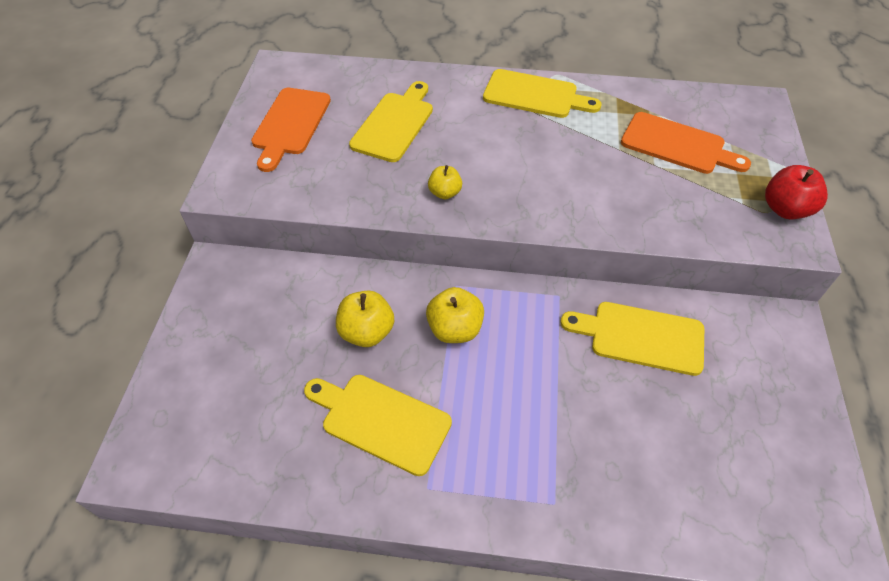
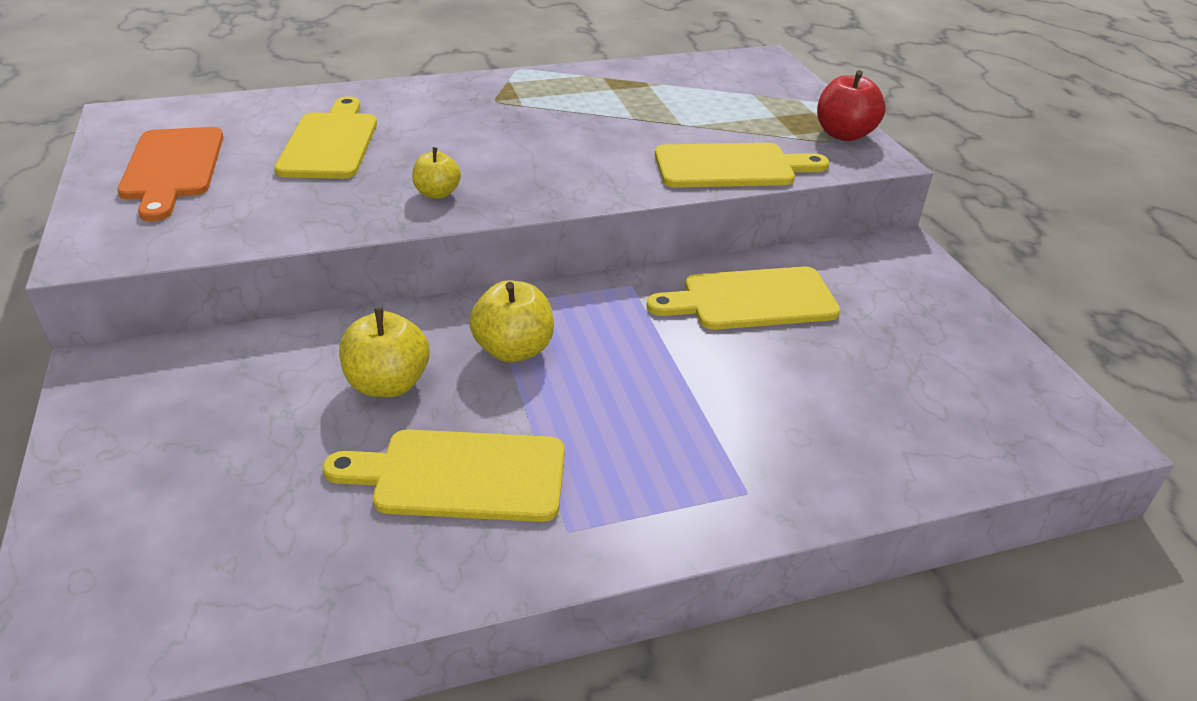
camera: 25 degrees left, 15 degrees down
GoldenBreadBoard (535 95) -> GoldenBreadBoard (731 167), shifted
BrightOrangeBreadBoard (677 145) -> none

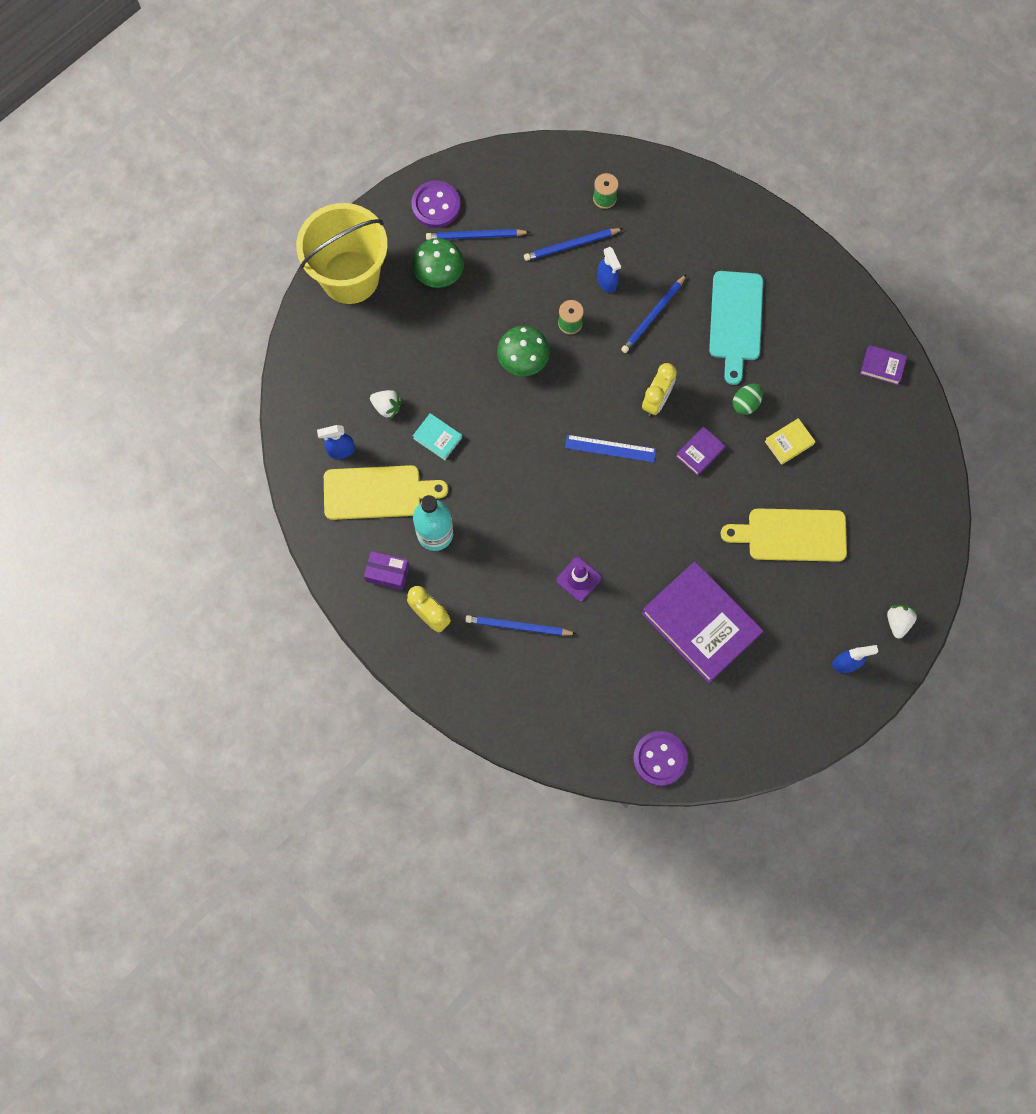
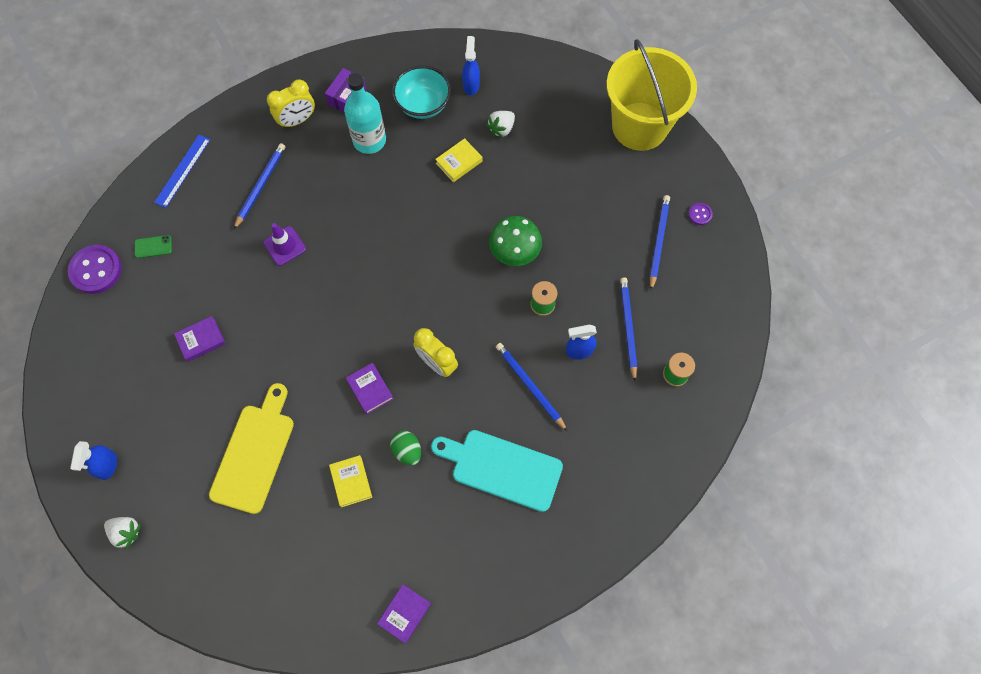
camera: 105 degrees right, 5 degrees down
PurpleButton (436 205) -> PurpleButton (700 214), x0.47
LeafGreenToadstool (439 274) -> none
TealBook (437 438) -> GoldenBook (459 162)
RoyalBlueStraightedge (610 448) -> RoyalBlueStraightedge (182 170), shifted
GoldenBreadBoard (377 492) -> TealDeepDish (423 105)
PurpleBook (700 624) -> PurpleBook (201 340), x0.43
none -> LeafGreenSmartphone (153 246)

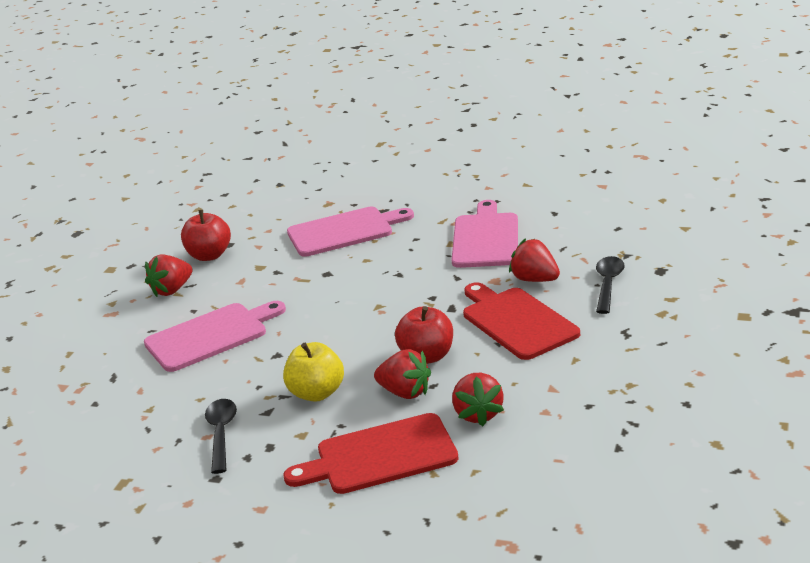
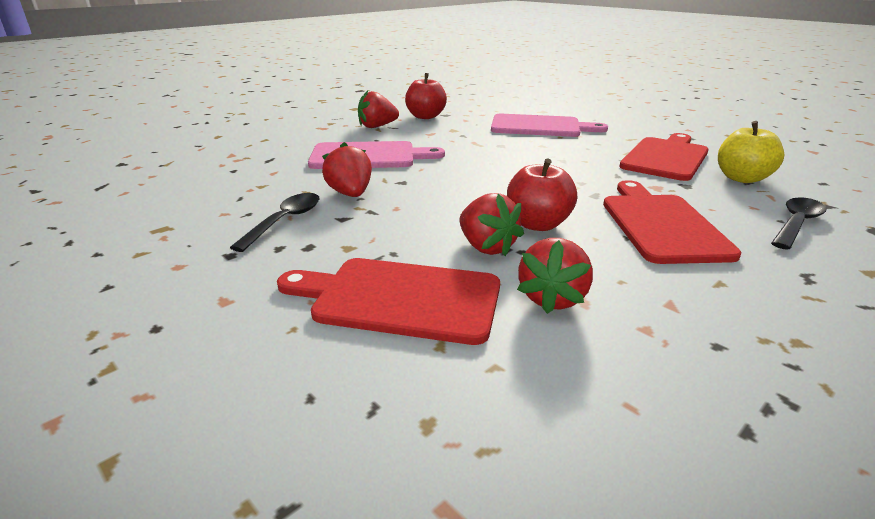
camera: 25 degrees right, 0 degrees up
PinkBreadBoard (486 238) -> ScarletBreadBoard (666 157)
ScarletToyStrawberry (535 279) -> ScarletToyStrawberry (350 194), shifted
GoldenApple (317 393) -> GoldenApple (742 178), shifted

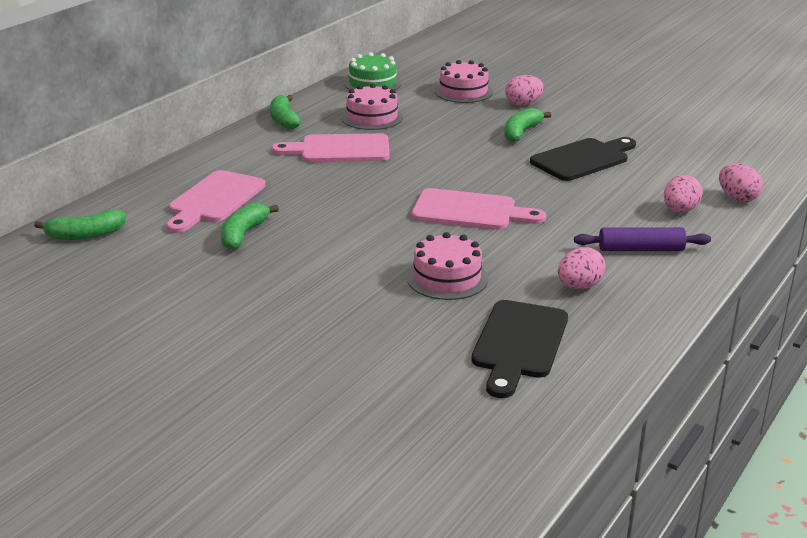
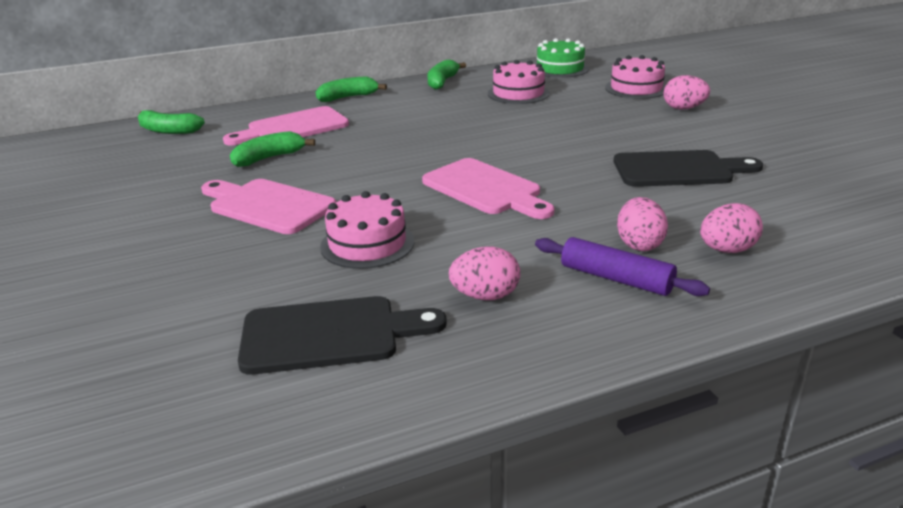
camera: 35 degrees right, 0 degrees up
LeafGreenBanana (521 132) -> LeafGreenBanana (348 97), shifted
PinkBreadBoard (339 149) -> PinkBreadBoard (267 205), shifted
PinkEggShape (737 198) -> PinkEggShape (639 244), shifted
BlackBreadBoard (519 344) -> BlackBreadBoard (329 334), 150 degrees counterclockwise

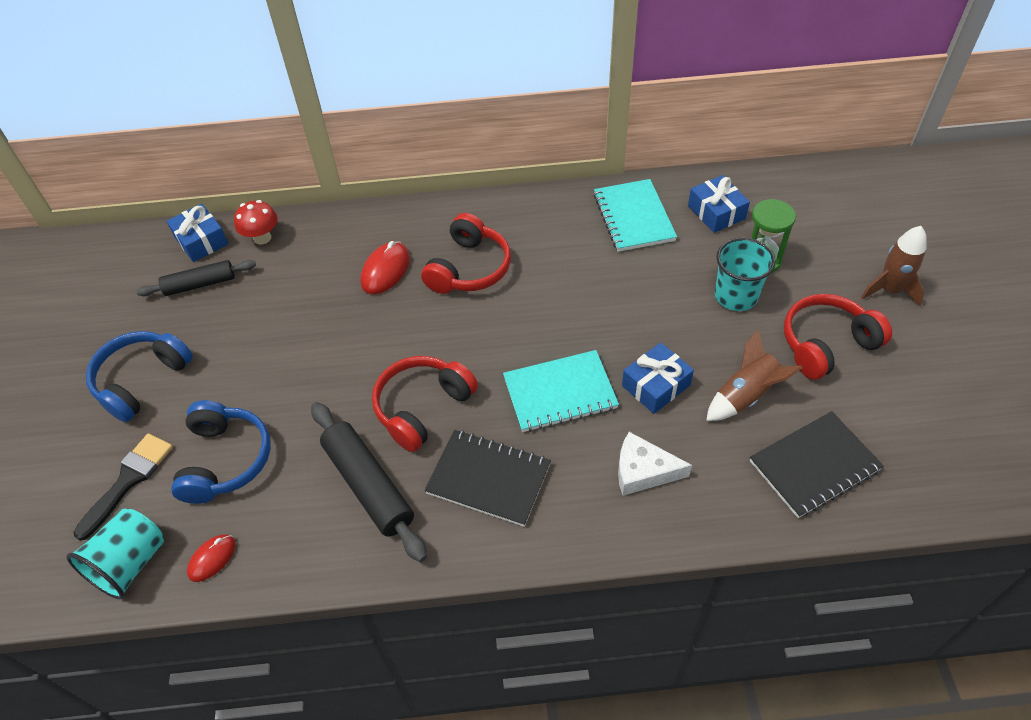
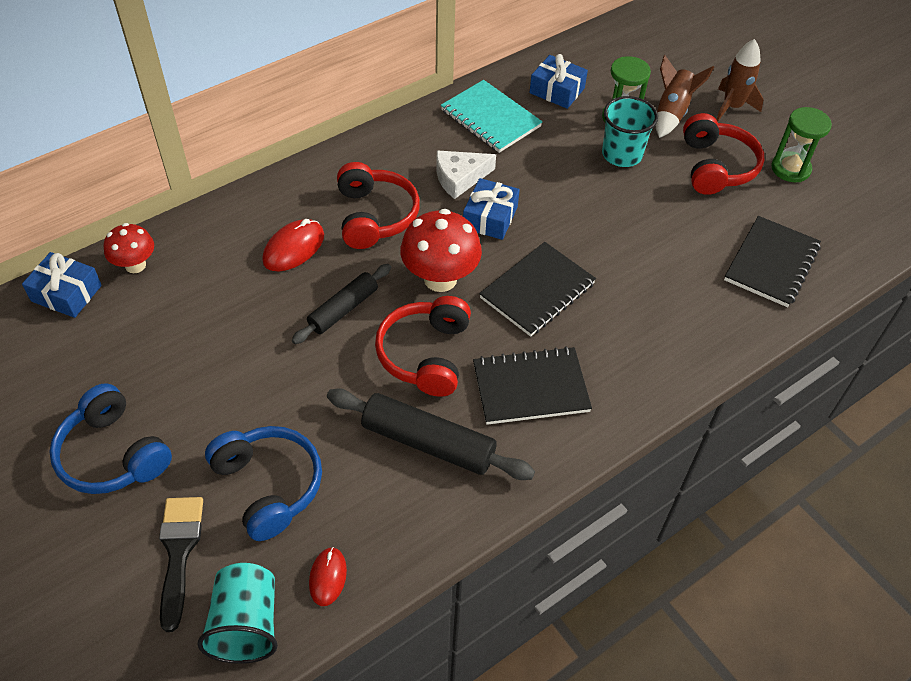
camera: 35 degrees left, 0 degrees up
ScarletComputerMouse (385 270) -> ScarletComputerMouse (294 248), 45 degrees clockwise
BlackPastryRoller (200 284) -> BlackPastryRoller (343 309), shifted
ScarletHeadphones (826 344) -> ScarletHeadphones (716 166), 150 degrees clockwise
BrownToyRocket (746 395) -> BrownToyRocket (672 113), shifted
RoyalBlueHeadphones (142 380) -> RoyalBlueHeadphones (113 454), 45 degrees counterclockwise
RoyalBluePresent (656 385) -> RoyalBluePresent (490 217), shifted
TealNotebook (560 393) -> BlackNotebook (537 291)
SnowWhitePieceOfCheese (643 471) -> SnowWhitePieceOfCheese (459 178), shifted
none -> LeafGreenHourglass (790 169)
none -> ScarletToadstool (440 279)

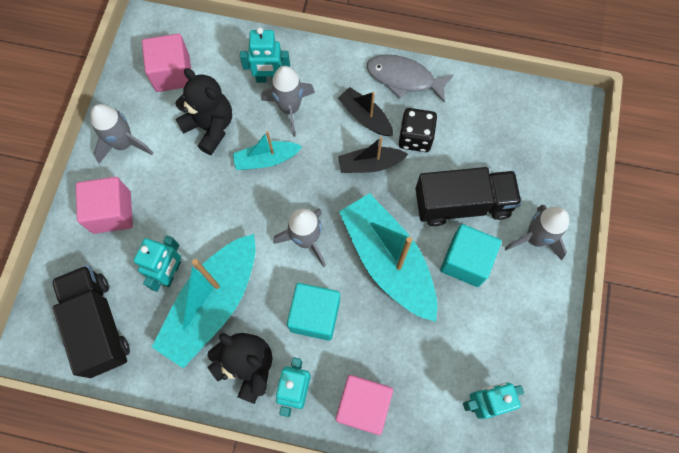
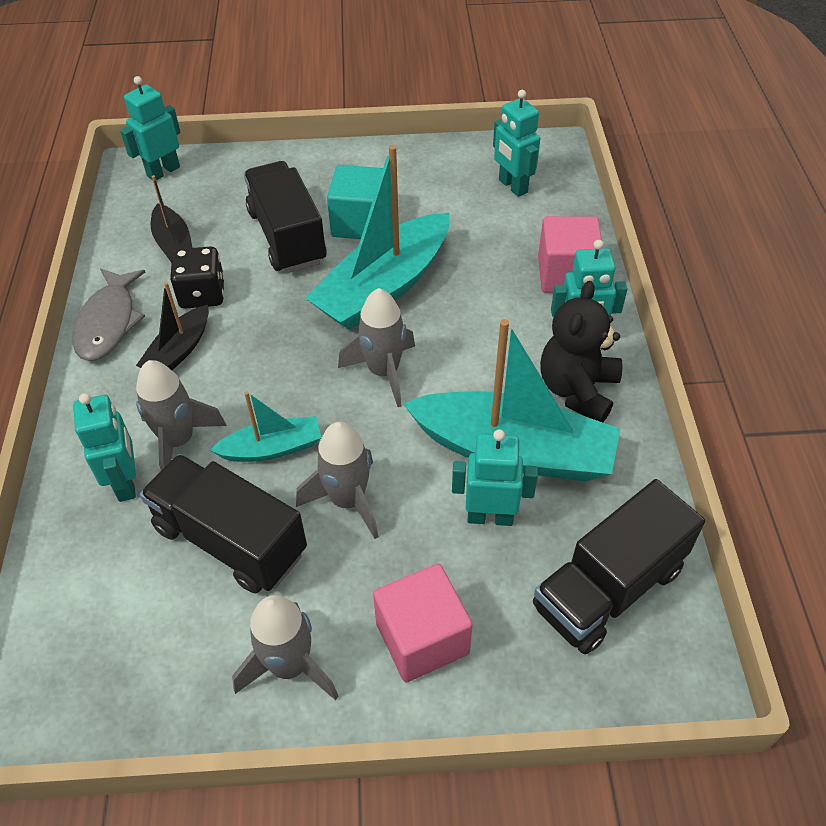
camera: 105 degrees left, 20 degrees down
PinkCube (172 73) -> none
BlackTeddyBear (210 127) -> BlackTruck (230 540)
TealSailboat (266 159) -> TealSailboat (272 448), 75 degrees counterclockwise
BlackSailboat (370 164) -> BlackSailboat (174 244), shifted
GrayToyRocket (535 238) -> GrayToyRocket (348 501), shifted
TealCube (315 315) -> none
none -> TealRobot (163 171)

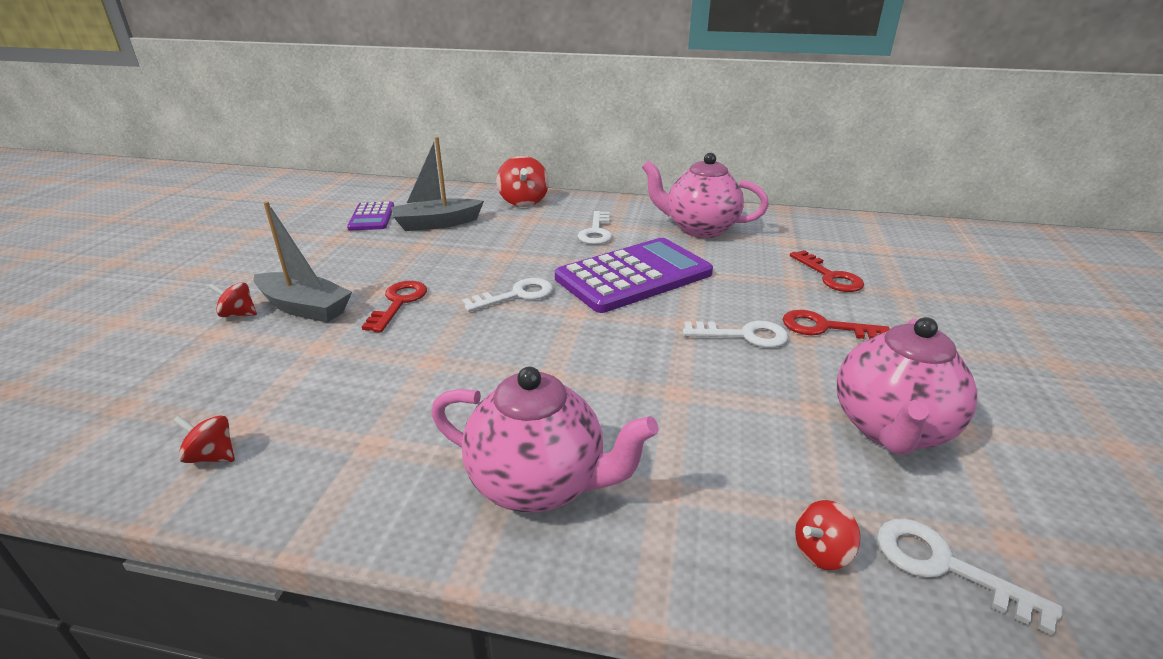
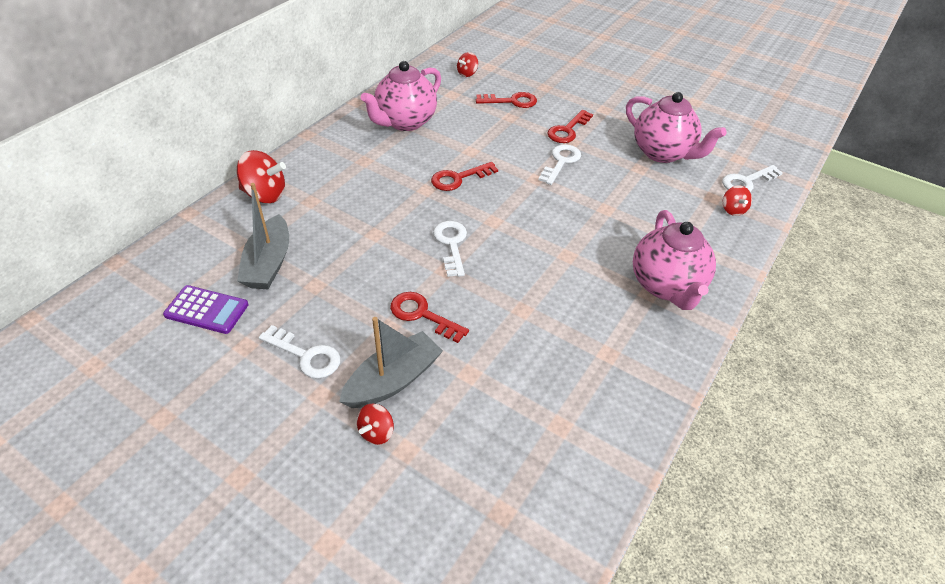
camera: 70 degrees left, 15 degrees up
SnowWhiteLatchkey (596 232) -> SnowWhiteLatchkey (306 355), shifted
PurpleCalculator (633 276) -> ScarletLatchkey (458 178)
PinkChinaTeapot (539 484) -> PinkChinaTeapot (666 286), 135 degrees clockwise
ScarletToyTop (212 456) -> ScarletToyTop (467 74), shifted

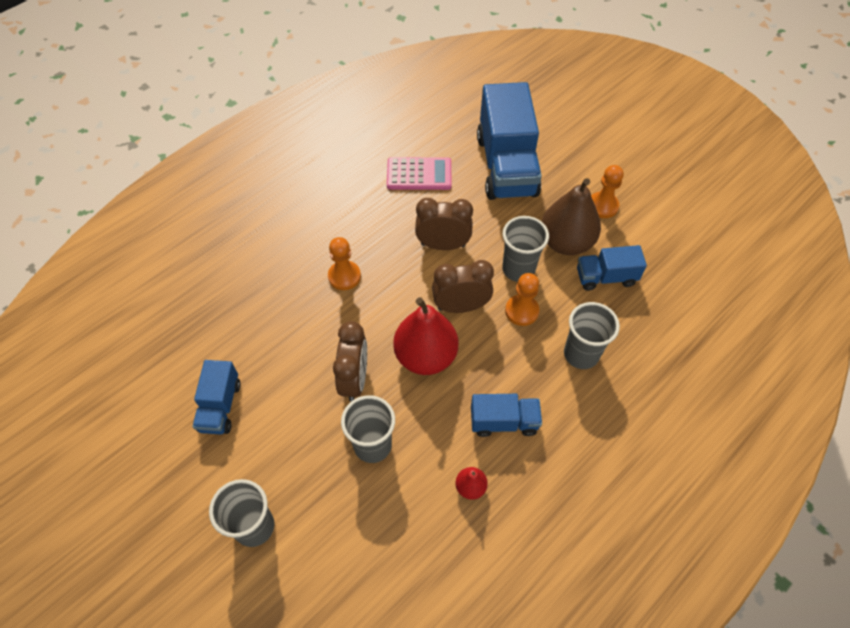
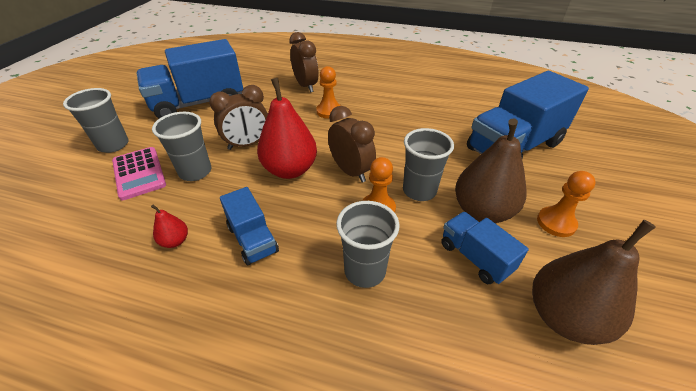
camera: 60 degrees right, 15 degrees down
PinkCalculator (419 174) -> PinkCalculator (139 173), shifted
BrownBedsideClock (443 245) -> BrownBedsideClock (306 86), shifted
RoyalBlueTruck (220 406) -> RoyalBlueTruck (199 103), x1.95
none -> BrownToyPear (564 317)

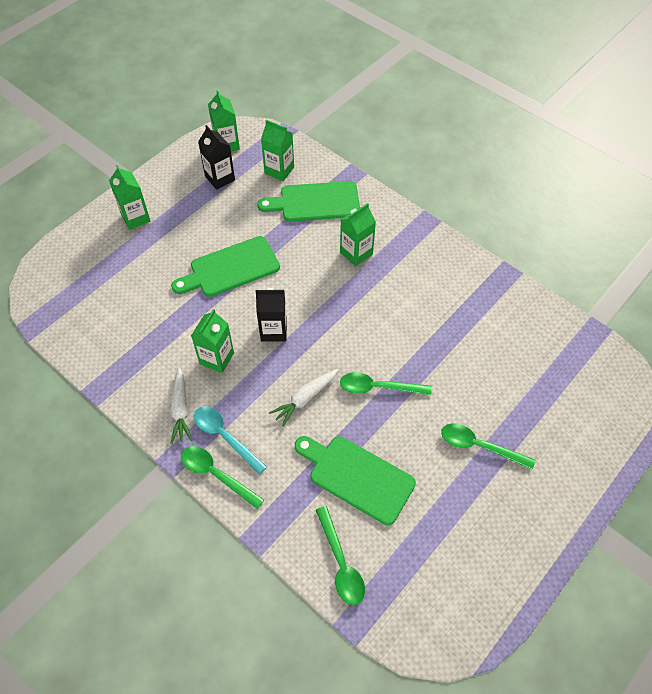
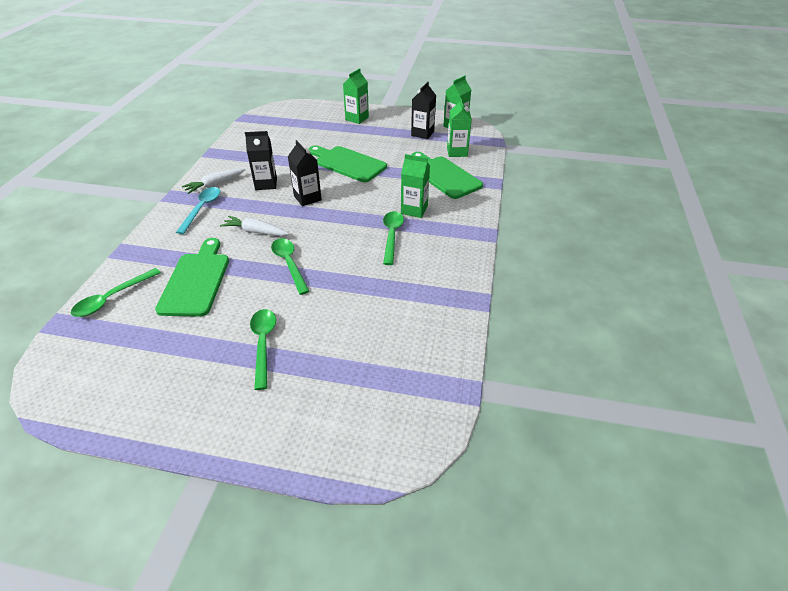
camera: 60 degrees right, 15 degrees down
LeafGreenMilkCarton (216 358) -> BlackMilkCarton (266 184)
LeafGreenTeaspoon (216 474) -> LeafGreenTeaspoon (392 236), shifted

